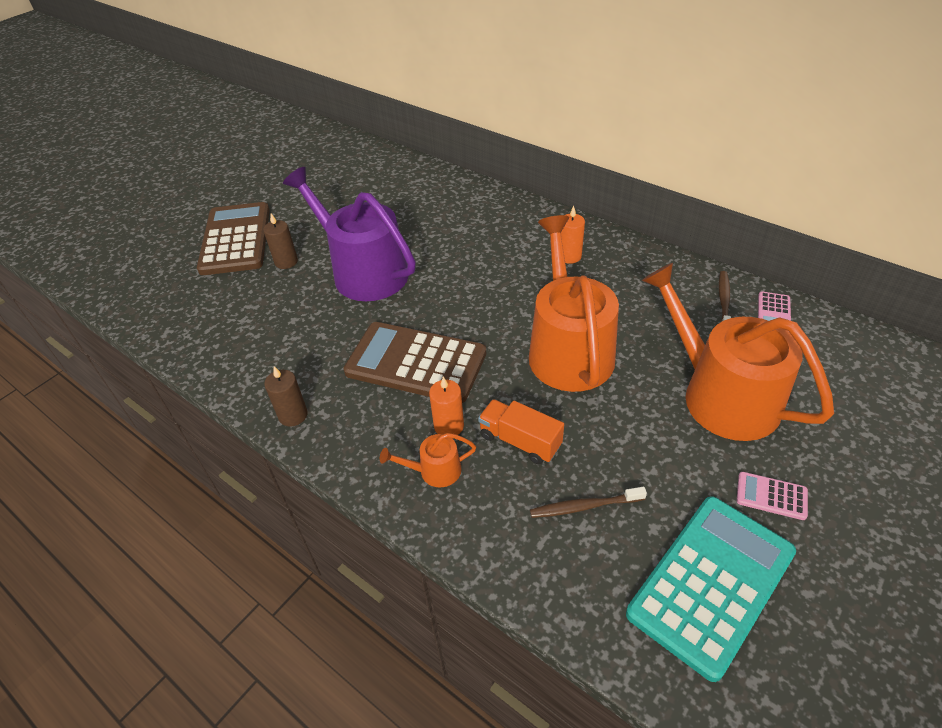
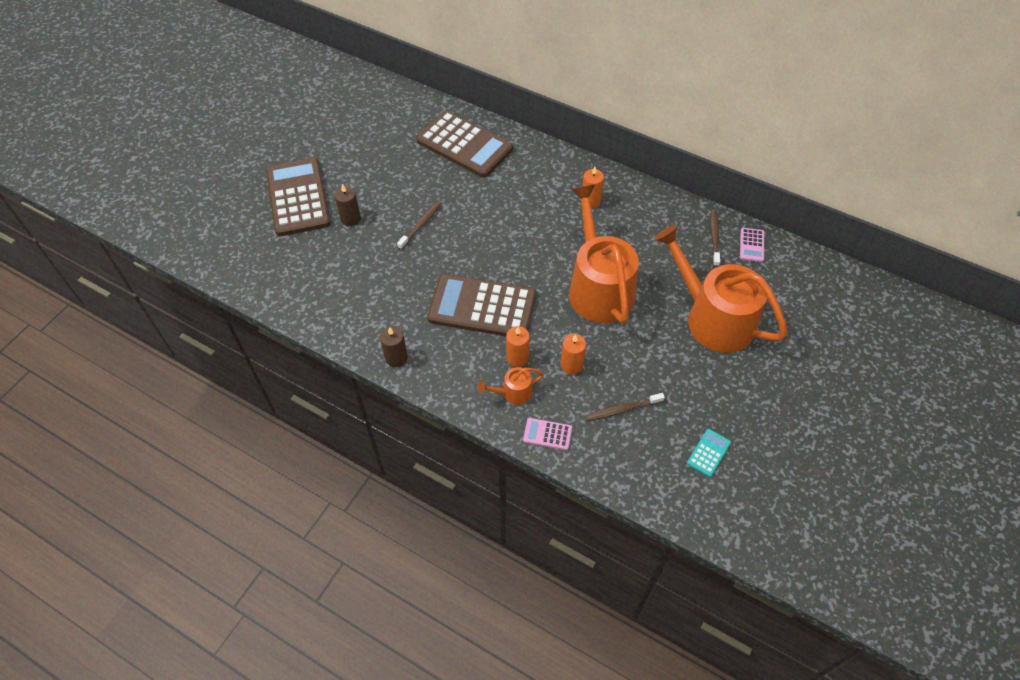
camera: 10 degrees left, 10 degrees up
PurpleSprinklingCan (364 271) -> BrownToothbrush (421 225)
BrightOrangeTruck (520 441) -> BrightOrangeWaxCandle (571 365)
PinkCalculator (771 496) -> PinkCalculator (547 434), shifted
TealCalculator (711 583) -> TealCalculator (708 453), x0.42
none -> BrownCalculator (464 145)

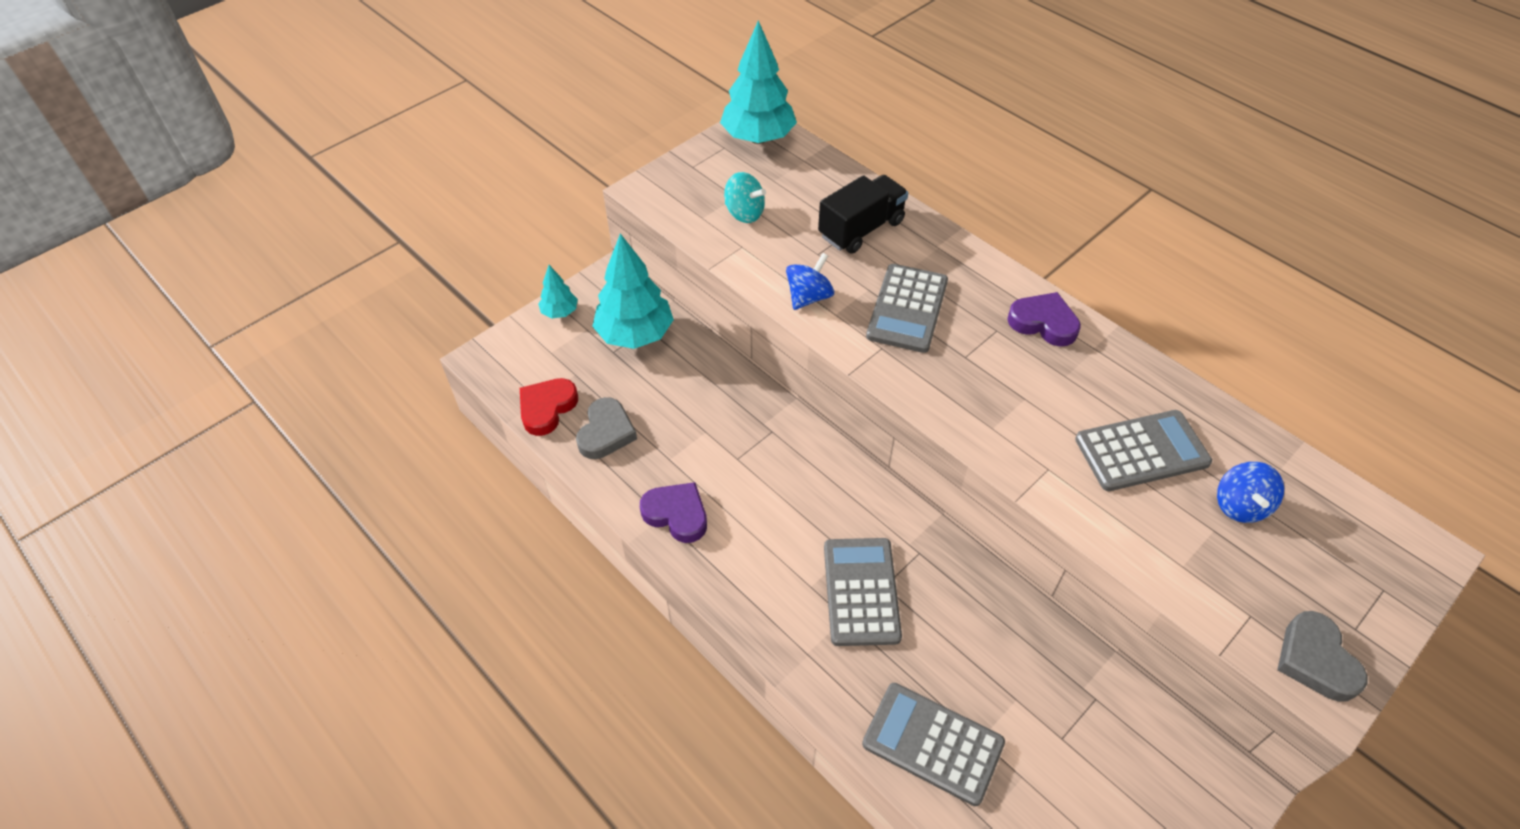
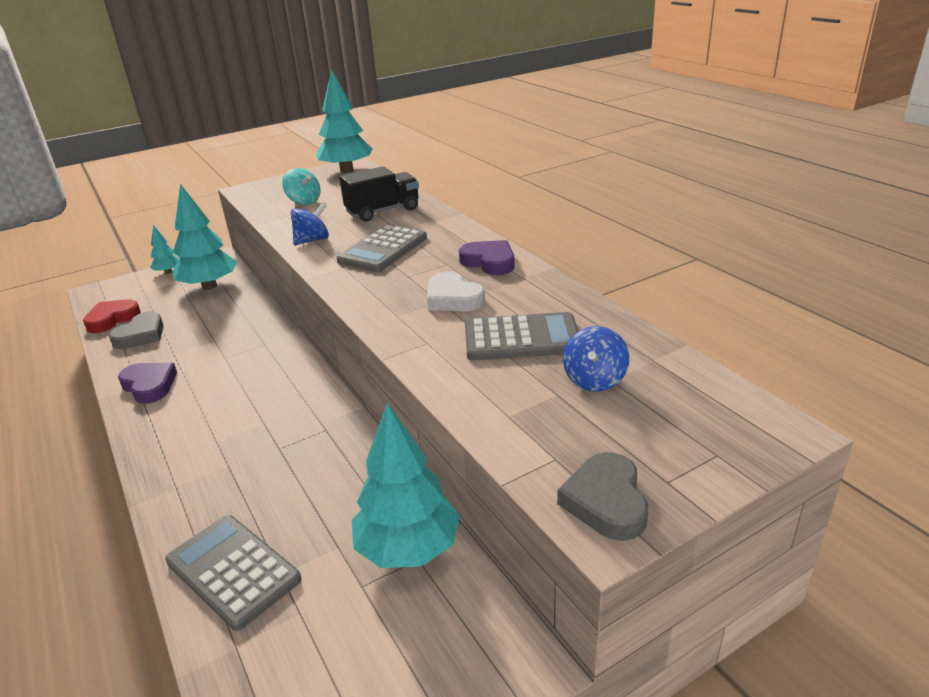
camera: 15 degrees right, 20 degrees down
GrayCalculator (861 591) -> none
none -> SnowWhiteHeartShape (453 298)
none -> TealToyTree (408 548)

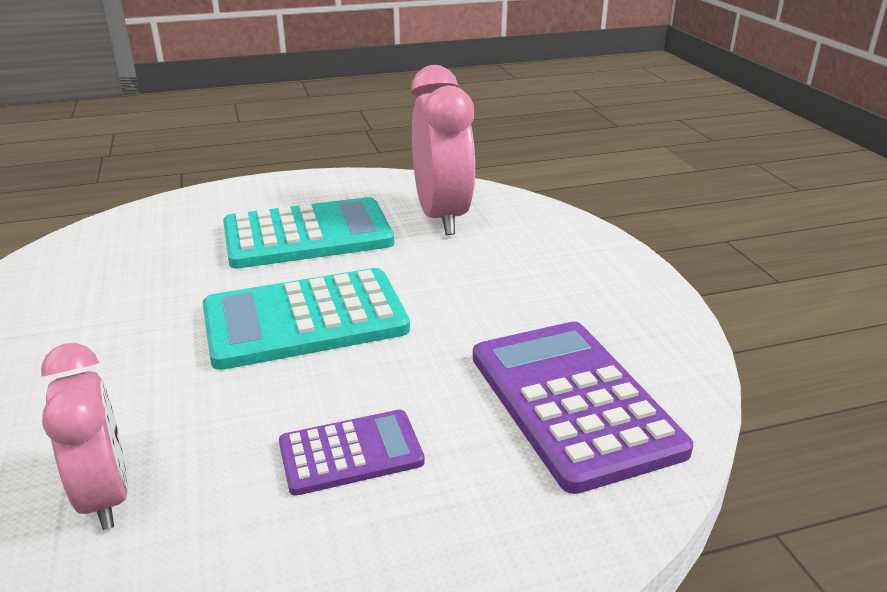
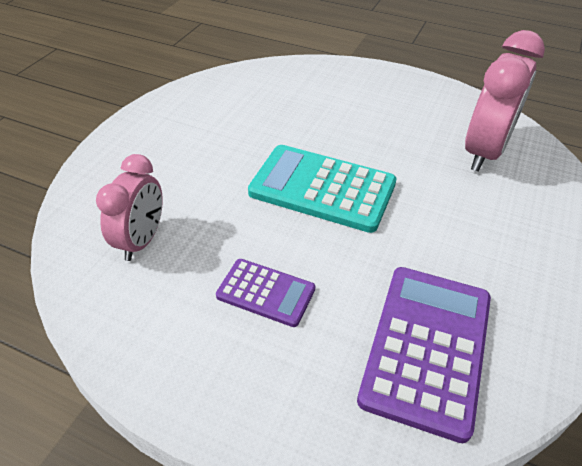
camera: 40 degrees right, 15 degrees up
TealCalculator (308 235) -> none

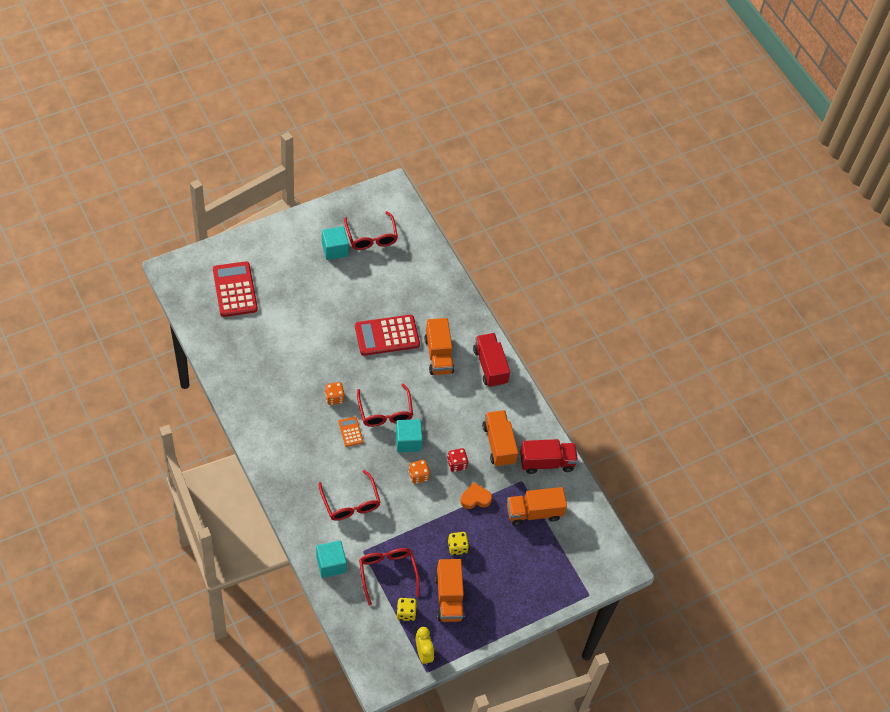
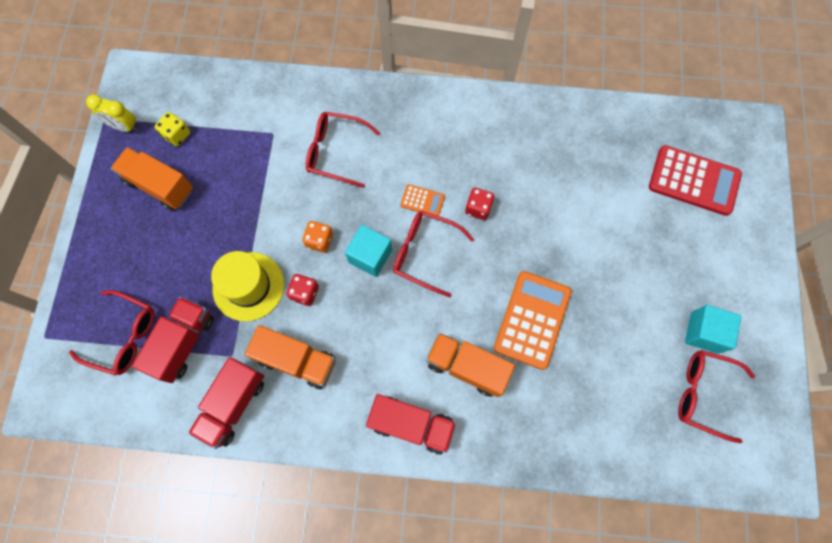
camera: 130 degrees right, 15 degrees up
ScarletCalculator (387 336) -> BrightOrangeCalculator (532 320)
BrightOrangeDice (334 398) -> ScarletDice (478 208)
BrightOrangeHeartShape (475 498) -> GoldenHat (248 286)
BrightOrangeTruck (534 512) -> ScarletTruck (183 343)
GoldenDice (457 547) -> none
TealCube (331 564) -> none
ScarletSpectacles (387 573) -> ScarletSpectacles (124 336), shifted

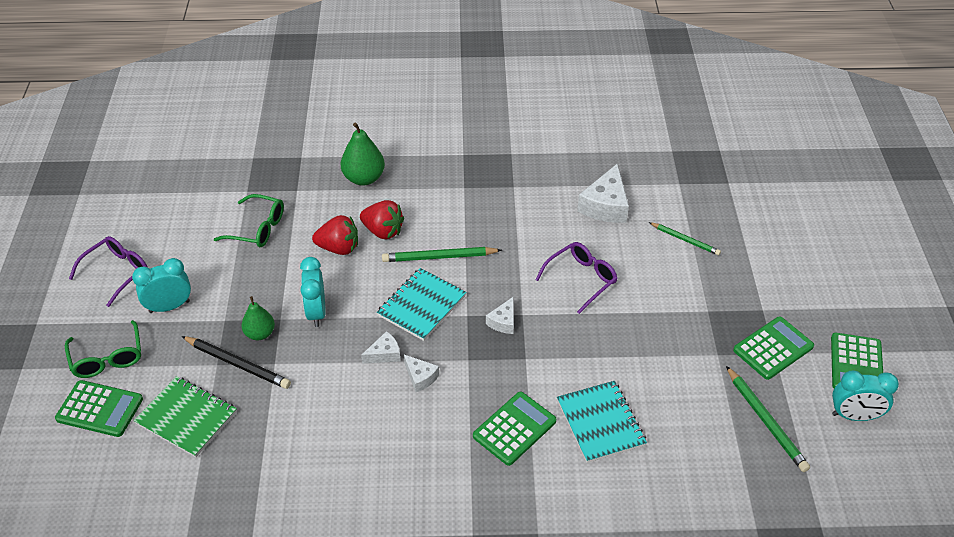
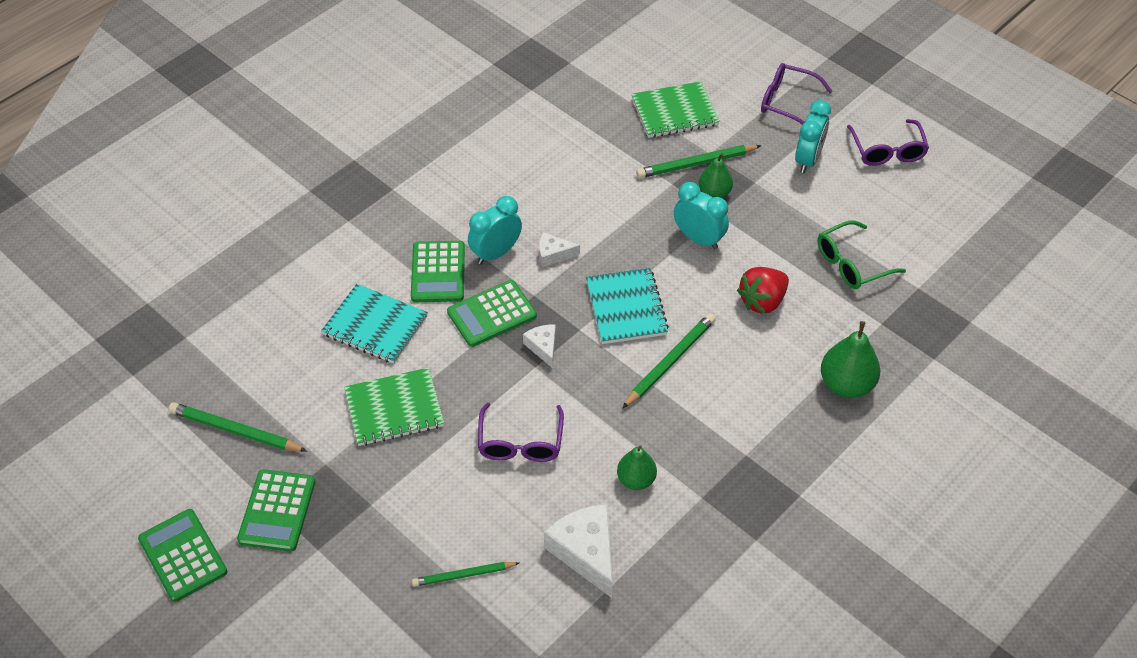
camera: 135 degrees right, 5 degrees up
ScarletToyStrawberry (383 231) -> none
LeafGreenSpectacles (107 358) -> PurpleSpectacles (787 102)
SnowWhitePieceOfCheese (384 354) -> none
BlackPencil (237 364) -> LeafGreenPencil (696 164)
TealBedsideClock (854 416) -> TealBedsideClock (496 253), shifted
LeafGreenCalculator (100 409) -> LeafGreenCalculator (492 314), shifted
none -> LeafGreenNotebook (394 409)
none -> LeafGreenToyPear (636 480)

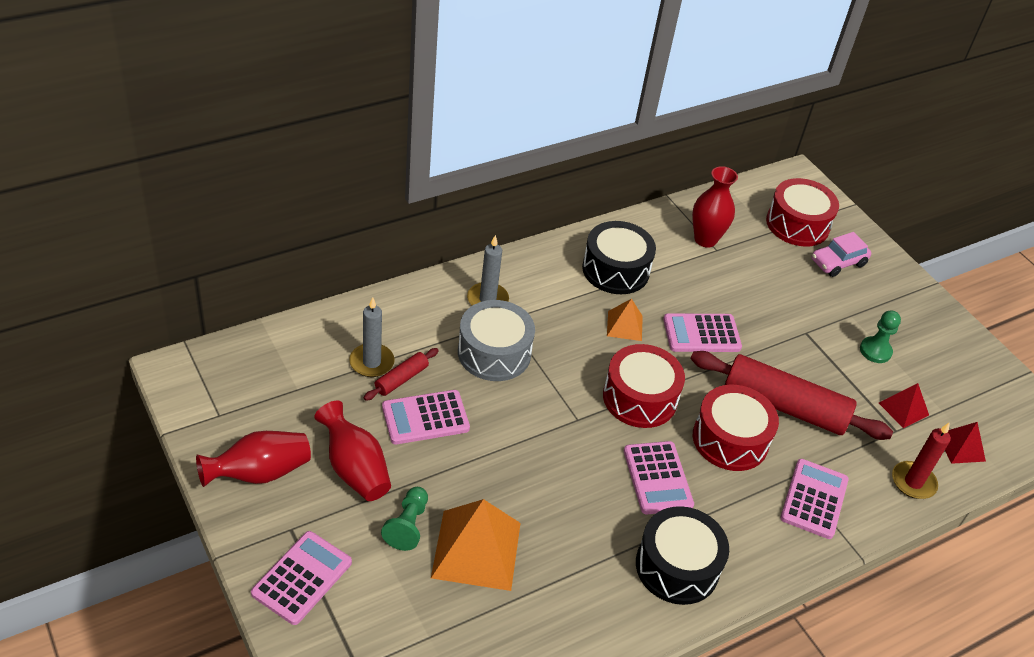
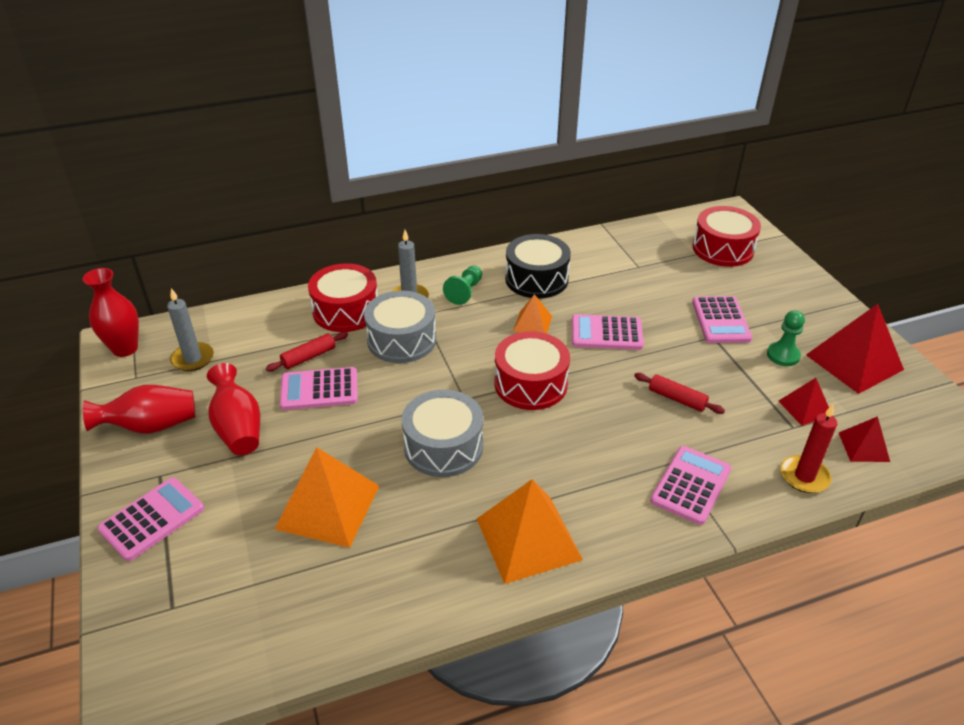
camera: 15 degrees right, 5 degrees down
ScarletFlowerVase (705 239) -> ScarletFlowerVase (125 349), shifted
PinkCar (838 262) -> none
GrayWaxCandle (371 362) -> GrayWaxCandle (193 359), shifted
ScarletPastryRoller (784 406) -> ScarletPastryRoller (677 399), x0.46
ScarletSnareDrum (730 439) -> ScarletSnareDrum (346 311), shifted
PinkCalculator (657 478) -> PinkCalculator (721 320), shifted
LeafGreenChessPawn (407 525) -> LeafGreenChessPawn (465 292), shifted
BlackSnareDrum (677 566) -> BrightOrangeSolidPyramid (528 538)
none -> ScarletSolidPyramid (854 362)
none -> GraySnareDrum (443 446)

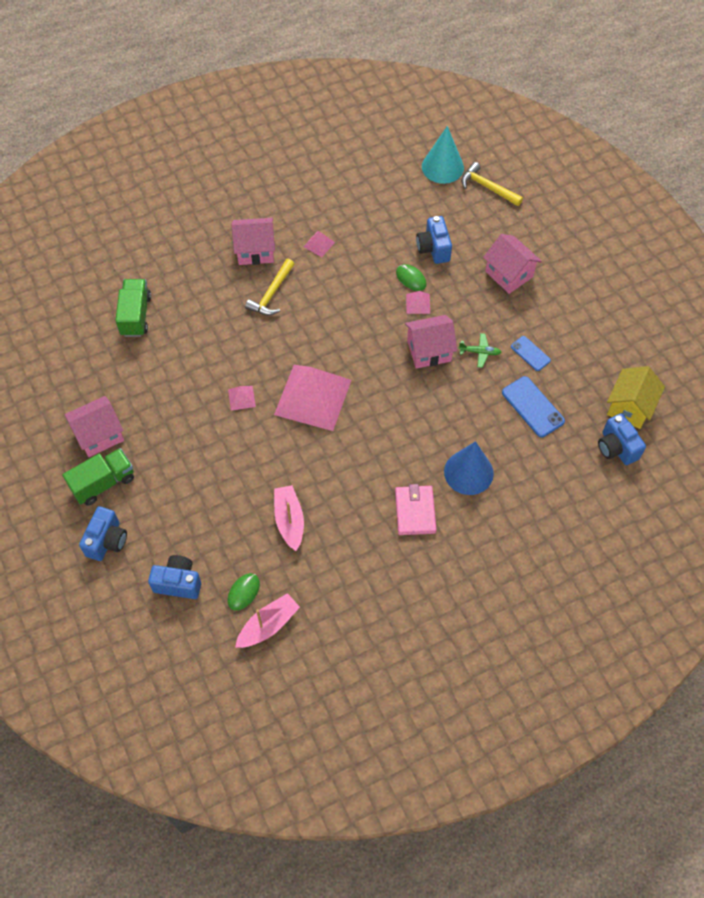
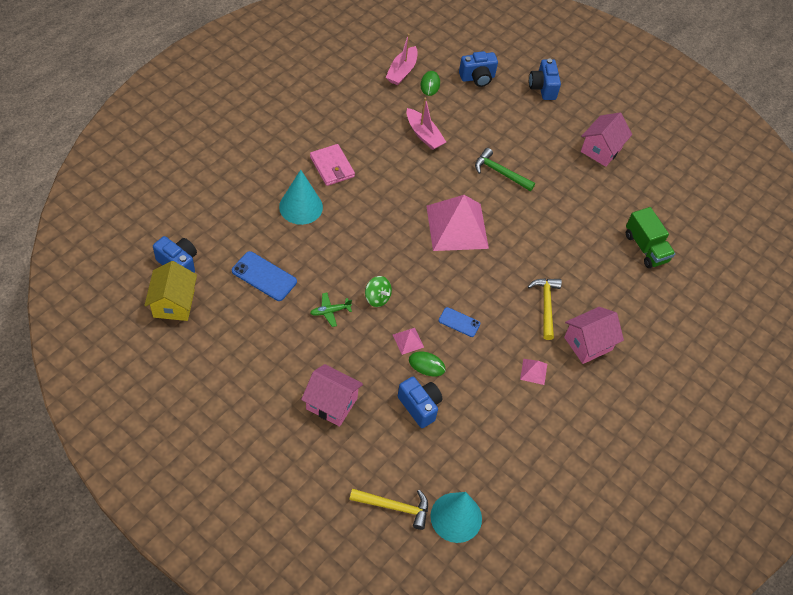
camera: 150 degrees right, 5 degrees down
PinkHouse (429 351) -> LeafGreenToyTop (377 298)
RoyalBlueSmartphone (530 353) -> RoyalBlueSmartphone (459 322), shifted
PinkSolidPyramid (241 398) -> none
RoyalBlueCone (468 472) -> TealCone (301 207)
LeafGreenTruck (103 483) -> none
none -> LeafGreenClawHammer (500 173)

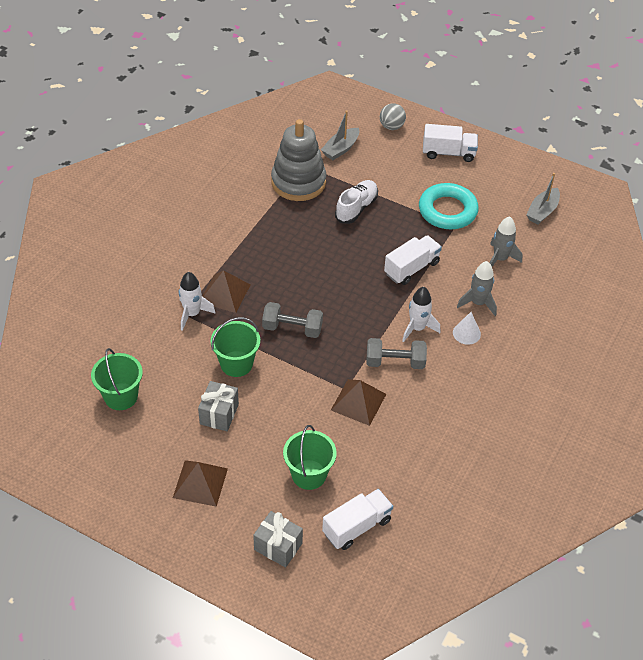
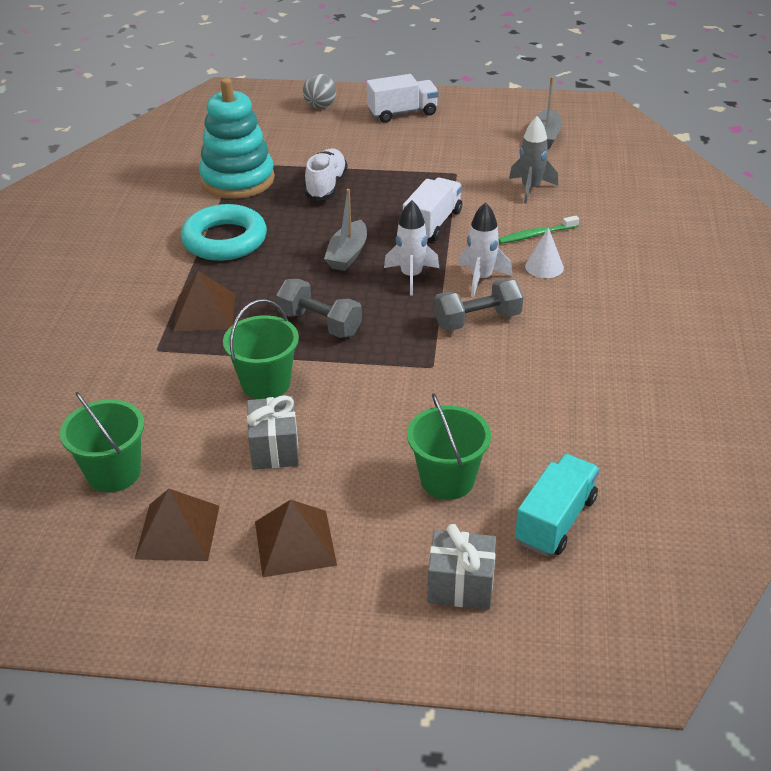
camera: 20 degrees left, 10 degrees down
GraySailboat (340 149) -> GraySailboat (347 254), shifted
GrayStackingRings (298 182) -> TealStackingRings (237 180)
TealRing (447 210) -> TealRing (224 240), shifted
GrayToyRocket (478 303) -> LeafGreenToothbrush (536 235)
SnowWhiteToyRocket (192 314) -> SnowWhiteToyRocket (411 276), shifted
GrayFreeWeight (292 328) -> GrayFreeWeight (320 323), 45 degrees clockwise
BrownSolidPyramid (358 402) -> BrownSolidPyramid (178 531), shifted
SnowWhiteTruck (357 526) -> TealTruck (555 520)

